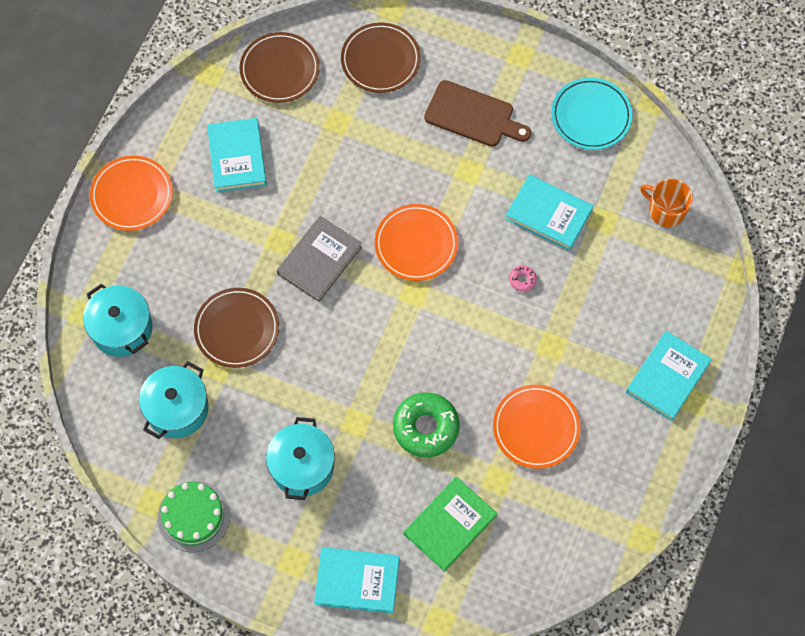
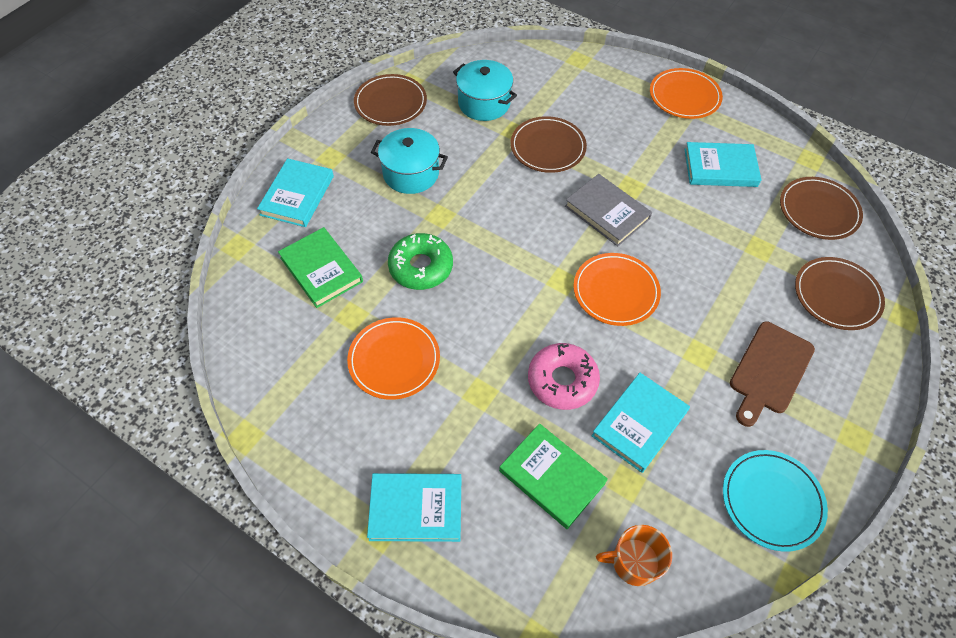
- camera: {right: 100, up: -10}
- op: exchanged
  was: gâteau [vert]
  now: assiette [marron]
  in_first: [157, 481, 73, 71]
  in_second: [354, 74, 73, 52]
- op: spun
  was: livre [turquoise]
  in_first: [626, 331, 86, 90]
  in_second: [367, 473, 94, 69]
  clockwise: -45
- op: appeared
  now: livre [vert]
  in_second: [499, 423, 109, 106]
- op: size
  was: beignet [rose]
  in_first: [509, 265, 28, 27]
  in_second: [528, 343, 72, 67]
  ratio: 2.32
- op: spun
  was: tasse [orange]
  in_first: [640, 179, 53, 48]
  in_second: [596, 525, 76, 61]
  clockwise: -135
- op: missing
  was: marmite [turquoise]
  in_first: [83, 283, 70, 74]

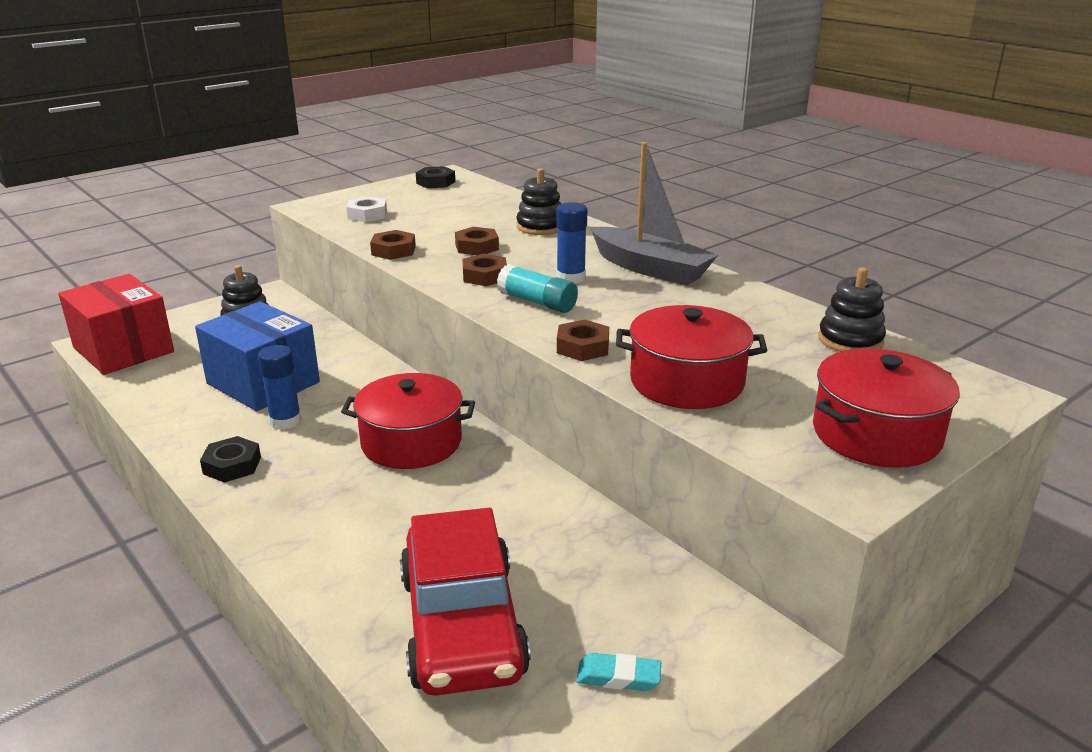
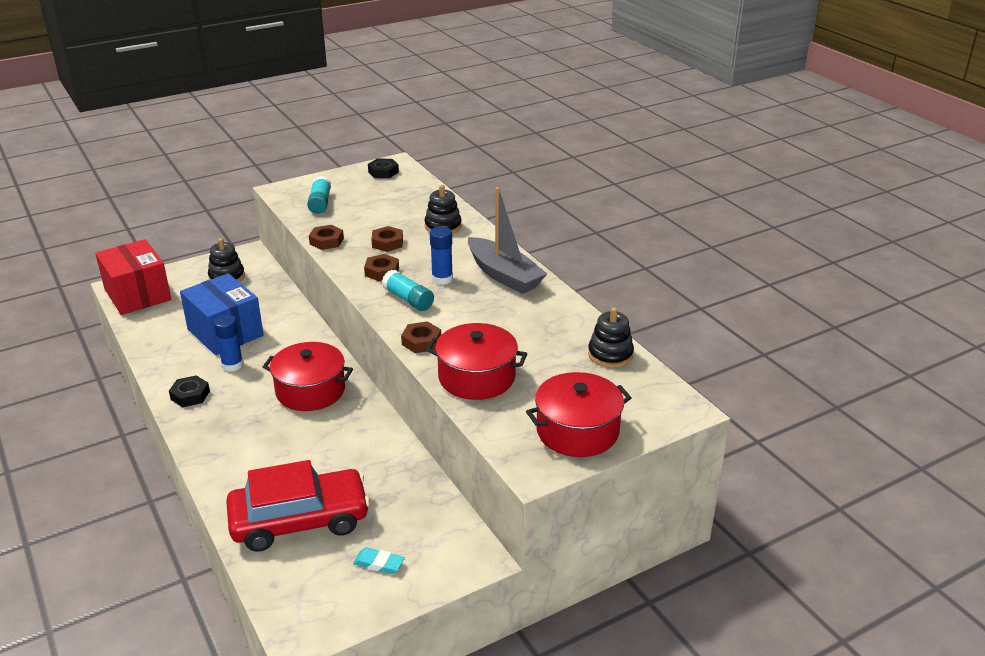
- camera: {right: 10, up: 5}
- op: spun
  was: voiture [rouge]
  in_first: [400, 508, 131, 188]
  in_second: [226, 460, 144, 92]
  clockwise: -105
- op: exchanged
  was: écrou [blanc]
  now: bâton de colle [turquoise]
  in_first: [346, 196, 41, 26]
  in_second: [307, 176, 24, 38]

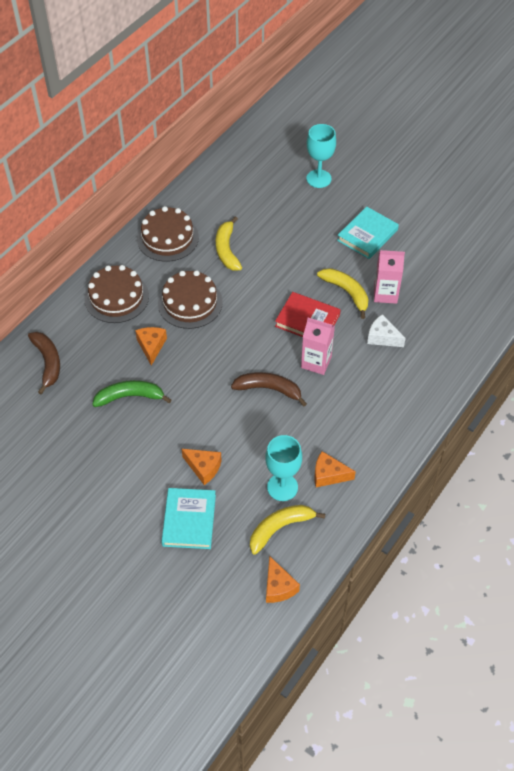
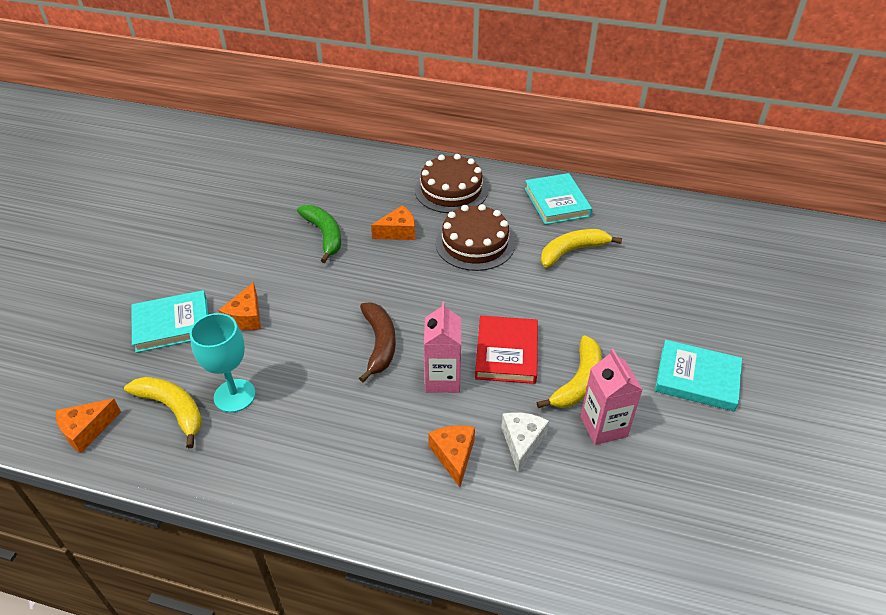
- camera: {right: 70, up: -10}
- op: relocated
  was: fromage [orange]
  in_first: [315, 451, 41, 36]
  in_second: [428, 425, 47, 62]
- op: exchanged
  was: gâteau [marron]
  now: livre [turquoise]
  in_first: [137, 206, 62, 56]
  in_second: [524, 173, 68, 52]
- op: missing
  was: banane [marron]
  in_first: [28, 332, 32, 62]
- op: missing
  was: verre à pied [turquoise]
  in_first: [307, 124, 29, 64]

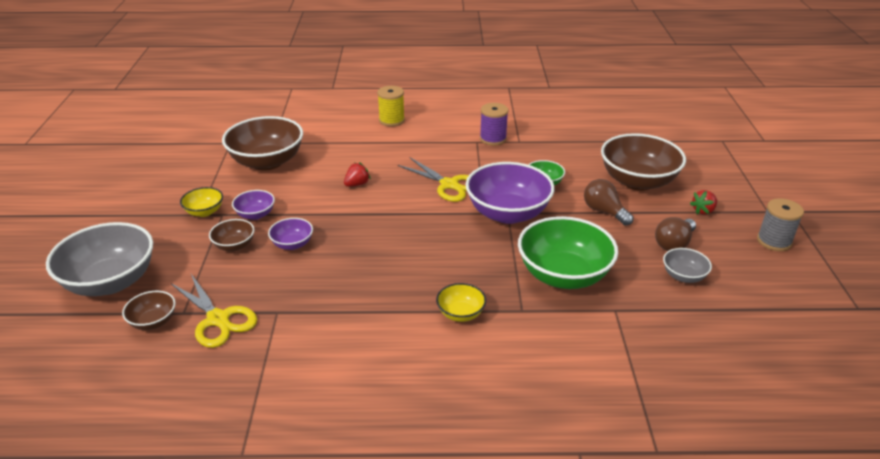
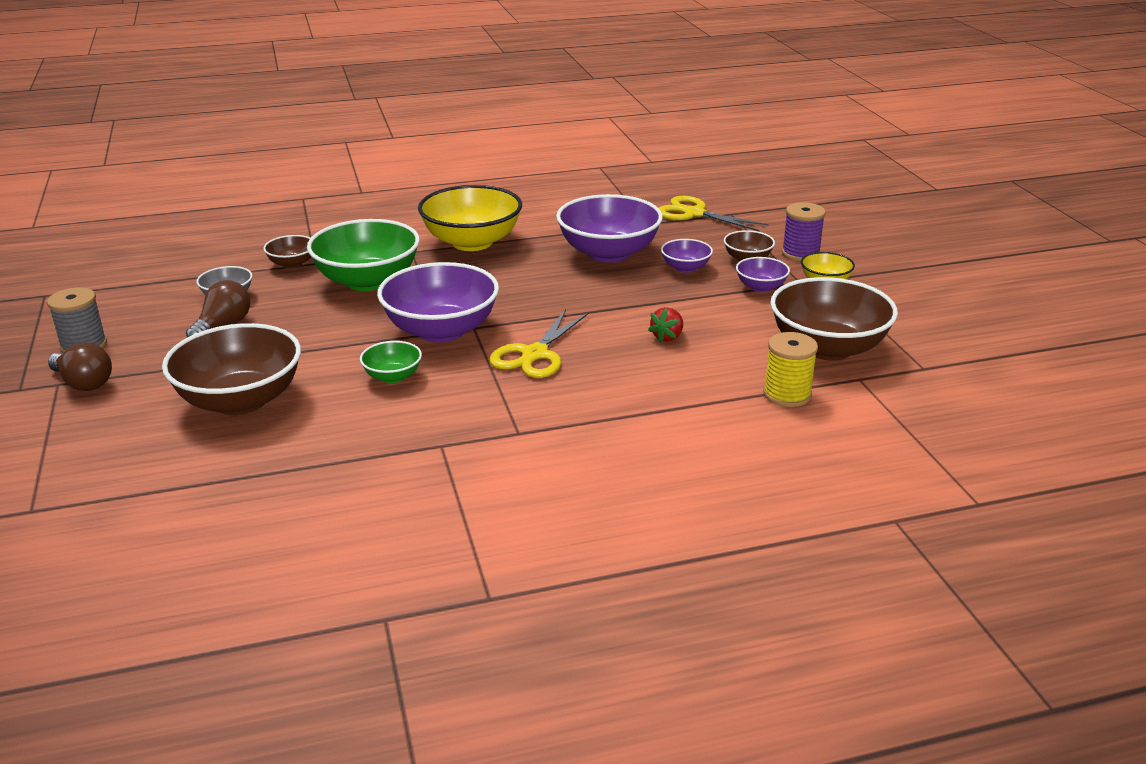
- camera: {right: 165, up: -5}
- op: relocated
  was: ampoule [marron]
  in_first: [584, 179, 50, 47]
  in_second: [48, 342, 64, 49]
- op: relocated
  was: bol [marron]
  in_first: [122, 291, 54, 39]
  in_second: [263, 235, 48, 34]
- op: size
  was: bol [jaune]
  in_first: [436, 283, 50, 39]
  in_second: [418, 185, 104, 66]
  ratio: 2.08
- op: spun
  was: ciseaux [jaune]
  in_first: [398, 158, 71, 44]
  in_second: [489, 309, 100, 69]
  clockwise: -90
- op: appeared
  now: bol [violet]
  in_second: [556, 194, 107, 68]
- op: relocated
  was: bobine [jaune]
  in_first: [377, 86, 28, 41]
  in_second: [763, 332, 55, 75]
- op: relocated
  was: bobine [violet]
  in_first: [480, 103, 28, 42]
  in_second: [782, 202, 44, 59]
- op: missing
  was: bol [gris]
  in_first: [46, 222, 107, 74]
- op: missing
  was: fraise [rouge]
  in_first: [690, 190, 27, 24]

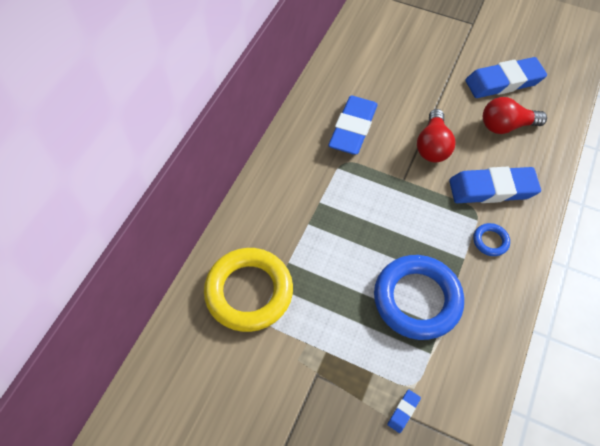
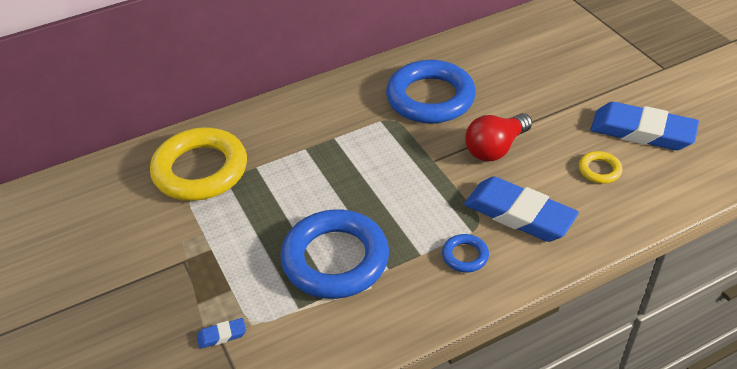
- camera: {right: 40, up: -15}
- op: exchanged
  was: gomme [bleu]
  now: anneau [bleu]
  in_first: [328, 96, 50, 59]
  in_second: [386, 60, 90, 63]
- op: exchanged
  was: ampoule [rouge]
  now: anneau [jaune]
  in_first: [483, 97, 64, 37]
  in_second: [579, 151, 43, 33]

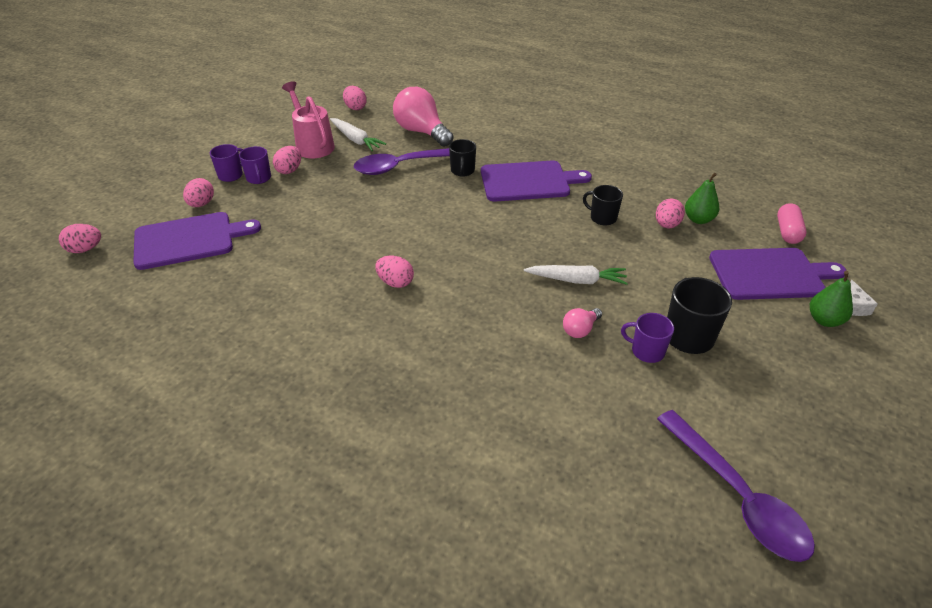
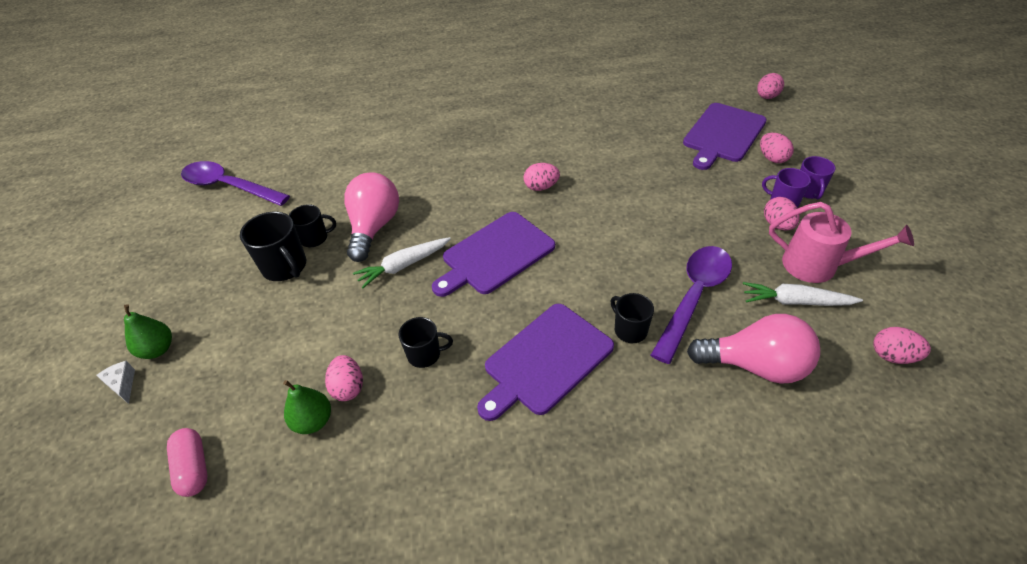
- camera: {right: 145, up: 5}
- op: colour
  was: tasse [violet]
  now: tasse [noir]
  in_first: [621, 313, 53, 50]
  in_second: [289, 204, 47, 43]
- op: size
  was: ampoule [rose]
  in_first: [563, 308, 39, 30]
  in_second: [344, 172, 55, 90]
  ratio: 2.06
- op: relocated
  was: planche à découper [violet]
  in_first: [709, 248, 138, 52]
  in_second: [432, 212, 123, 85]

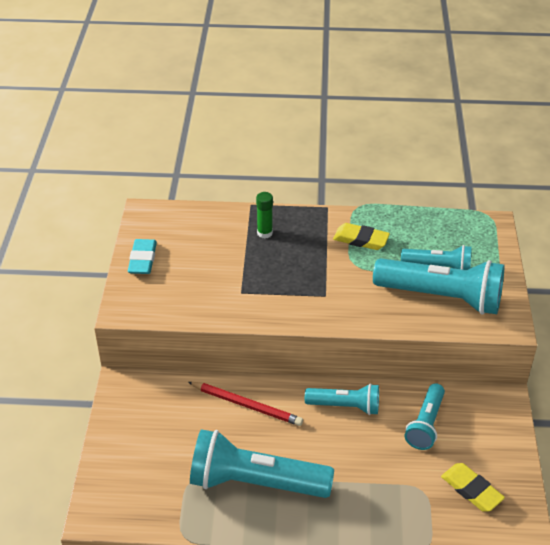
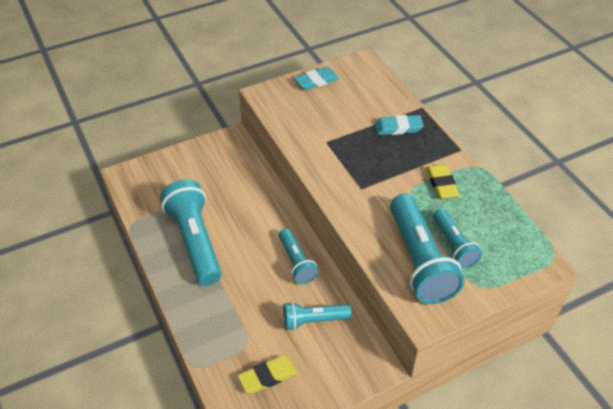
- camera: {right: 60, up: 5}
- op: spun
  was: gomme [jaune]
  in_first: [441, 463, 64, 49]
  in_second: [238, 355, 59, 39]
  clockwise: 45
- op: exchanged
  was: bâton de colle [vert]
  now: gomme [turquoise]
  in_first: [256, 192, 17, 47]
  in_second: [374, 115, 50, 20]
- op: missing
  was: crayon [rouge]
  in_first: [188, 382, 115, 44]

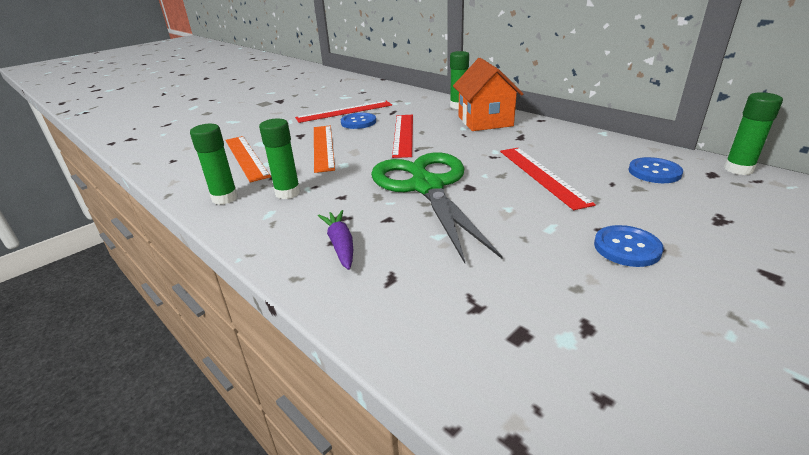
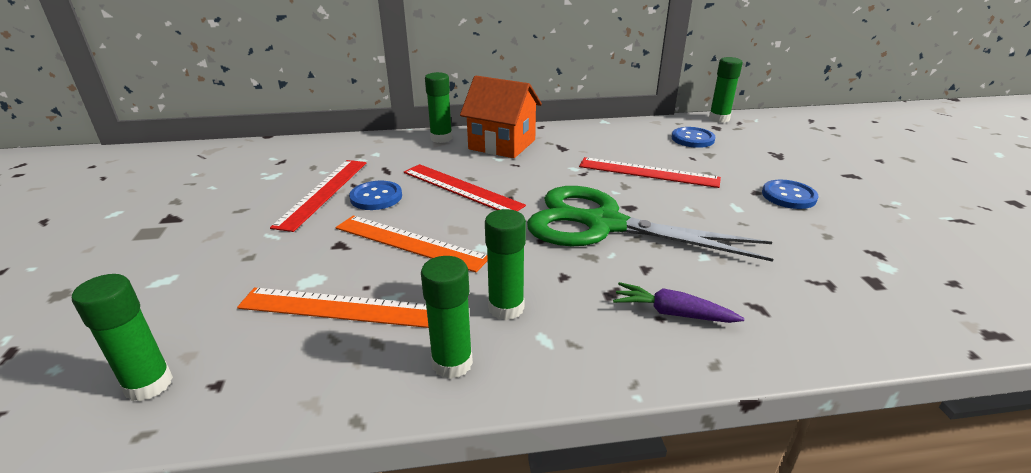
- camera: {right: -55, up: 0}
- op: appeared
  now: bâton de colle [vert]
  in_second: [72, 274, 101, 128]

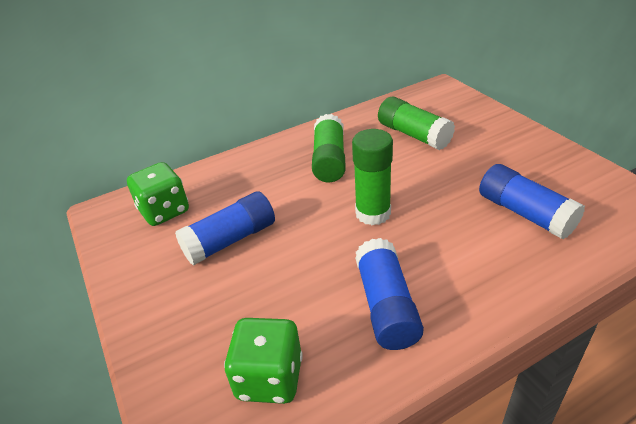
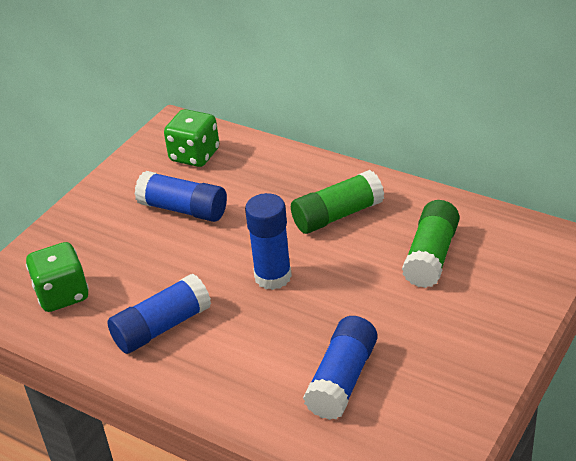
- camera: {right: 60, up: 0}
- op: colour
  was: bâton de colle [vert]
  now: bâton de colle [bleu]
  in_first: [352, 129, 41, 96]
  in_second: [245, 193, 47, 97]

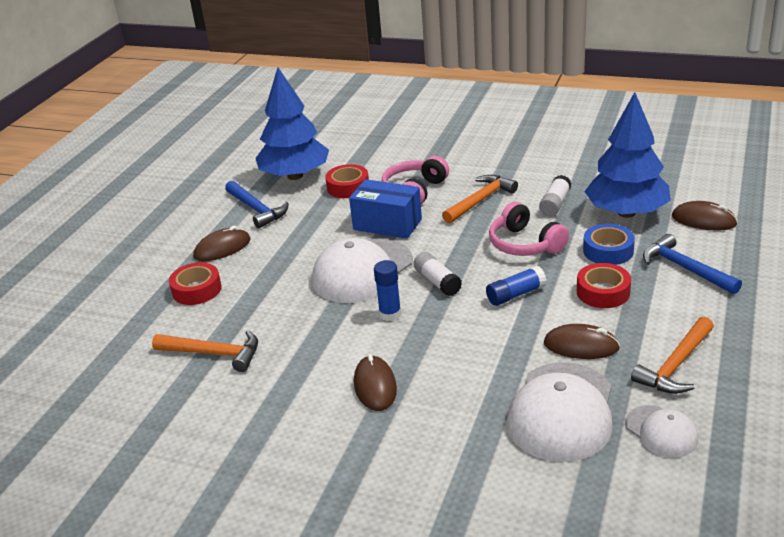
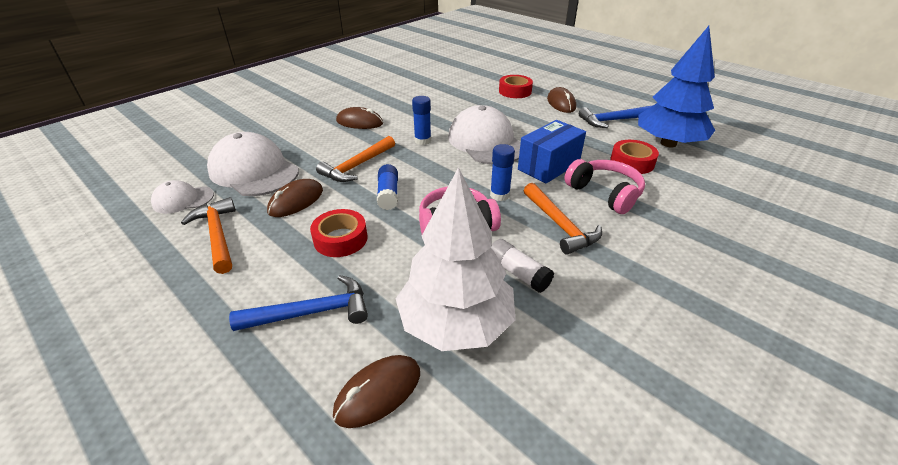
- camera: {right: 110, up: 5}
- op: relocated
  was: marteau [orange]
  in_first: [152, 330, 106, 42]
  in_second: [316, 136, 79, 46]
- op: colour
  was: arbre [bleu]
  now: arbre [blanc]
  in_first: [584, 92, 87, 126]
  in_second: [396, 167, 119, 184]
- op: appeared
  now: bâton de colle [bleu]
  in_second: [490, 144, 25, 57]
- op: missing
  was: bâton de colle [blanc]
  in_first: [413, 252, 49, 44]
- op: missing
  was: ruban adhésif [bleu]
  in_first: [583, 224, 52, 41]

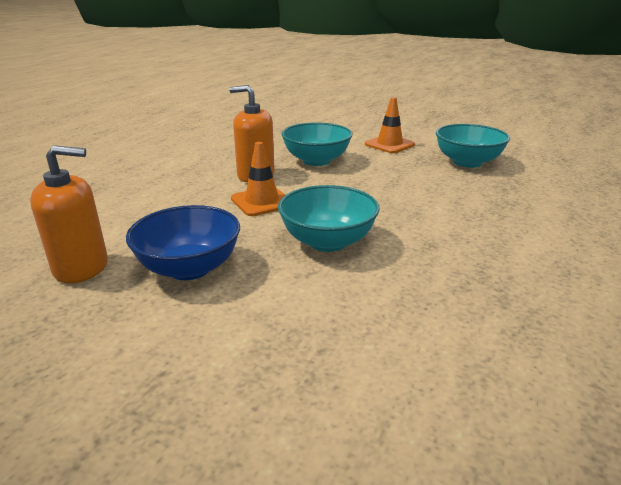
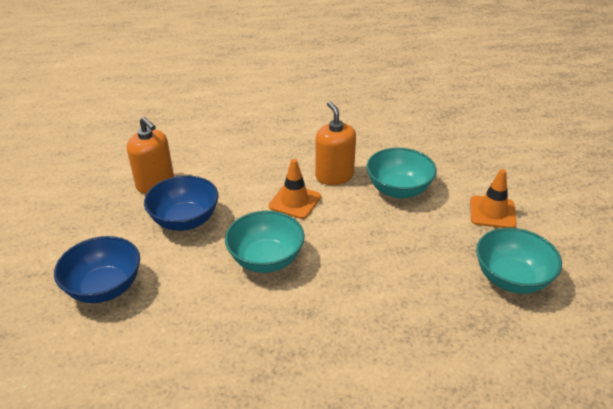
- camera: {right: 55, up: 10}
- op: appeared
  now: bol [bleu]
  in_second: [54, 236, 86, 67]

